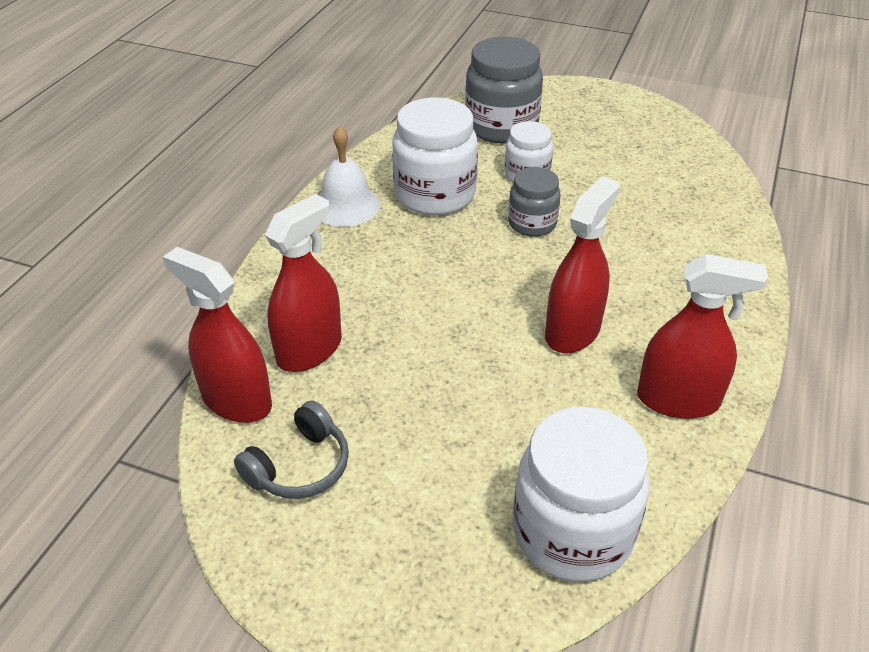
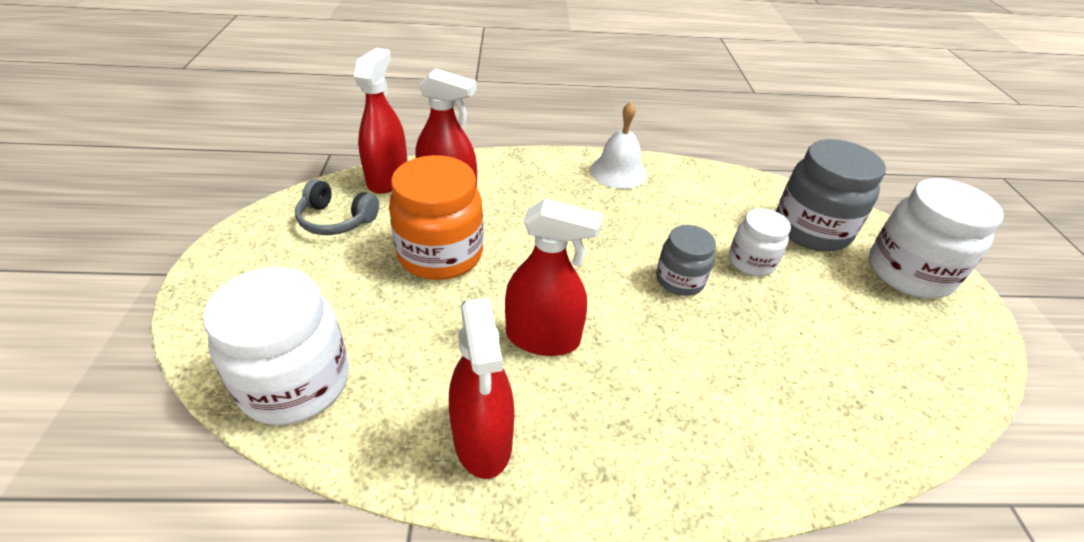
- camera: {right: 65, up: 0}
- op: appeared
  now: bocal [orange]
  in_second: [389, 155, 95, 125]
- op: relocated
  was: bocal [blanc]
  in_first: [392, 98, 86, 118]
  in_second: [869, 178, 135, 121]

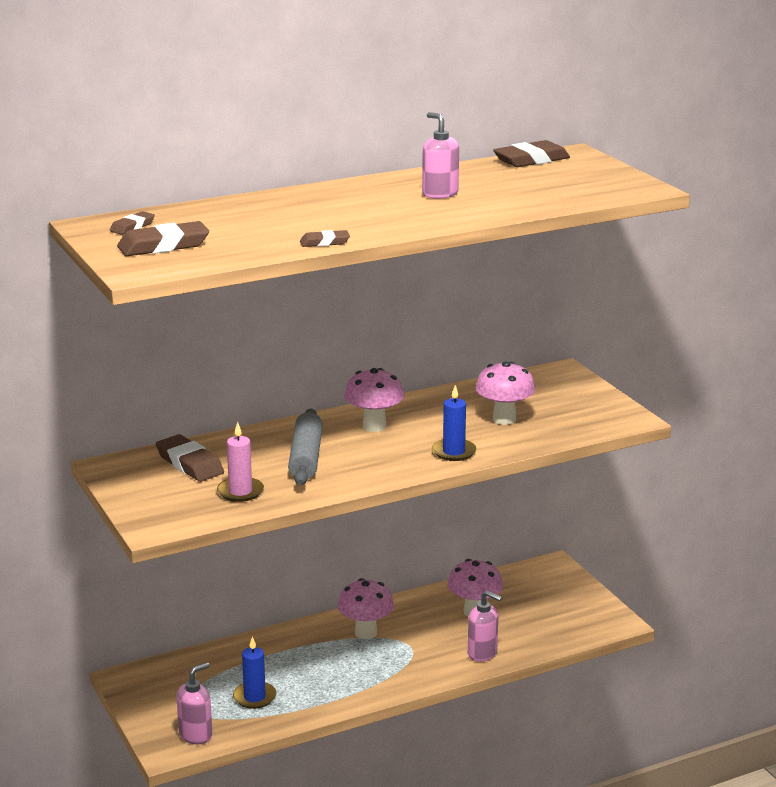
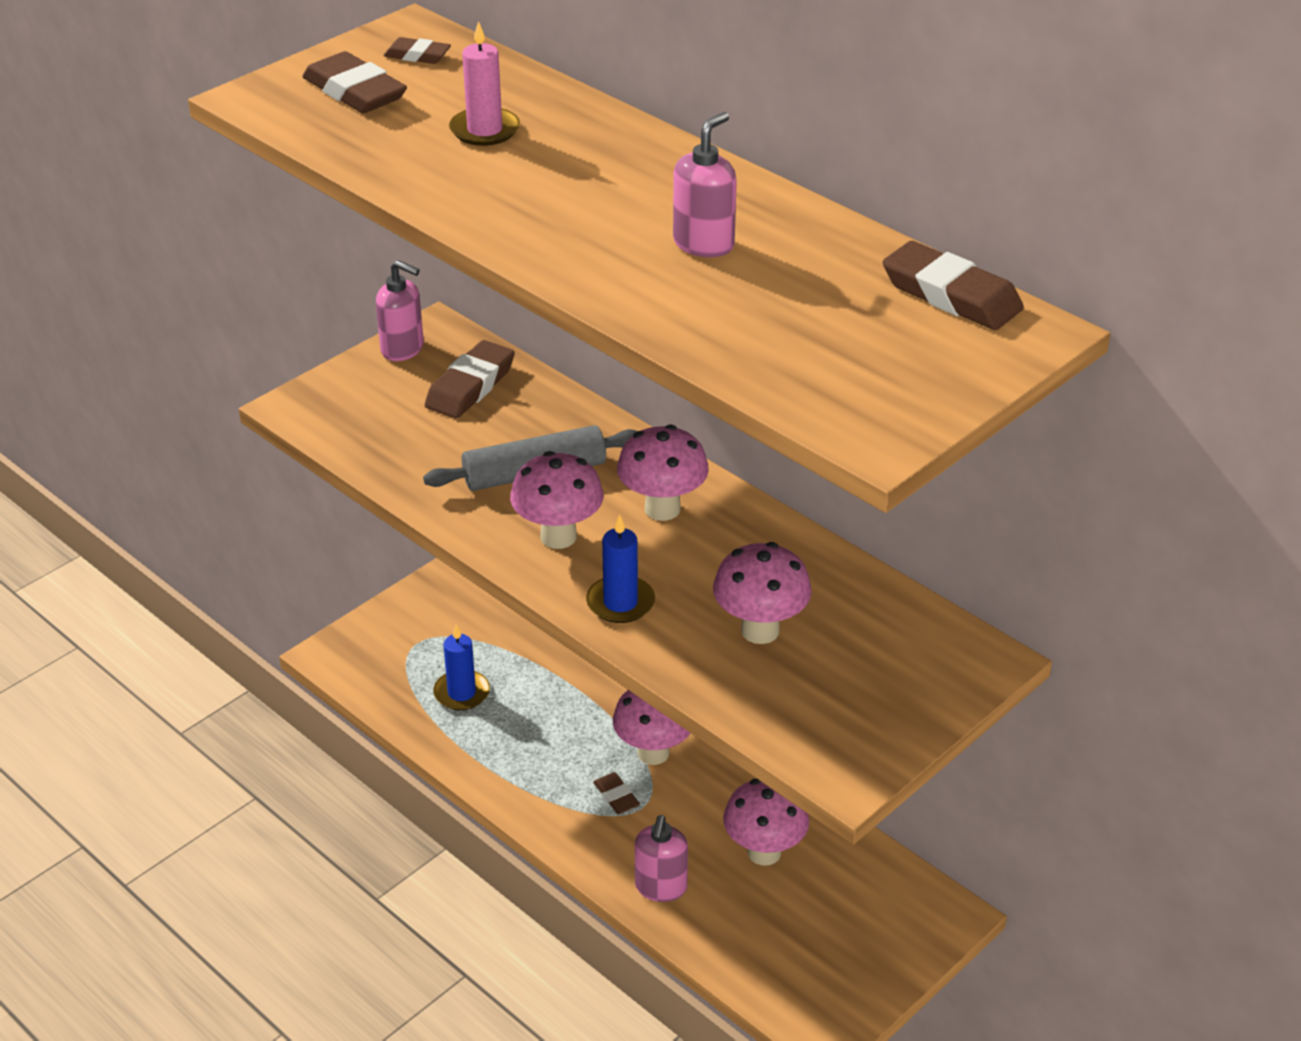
- camera: {right: 70, up: 15}
- op: relocated
  was: distributeur de savon [rose]
  in_first: [176, 662, 36, 82]
  in_second: [376, 260, 48, 101]
- op: relocated
  was: bougie [rose]
  in_first: [217, 422, 47, 80]
  in_second: [449, 21, 71, 125]
- op: appeared
  now: champignon [rose]
  in_second: [510, 451, 94, 98]
- op: relocated
  was: gomme [marron]
  in_first: [300, 230, 50, 17]
  in_second: [593, 772, 47, 42]

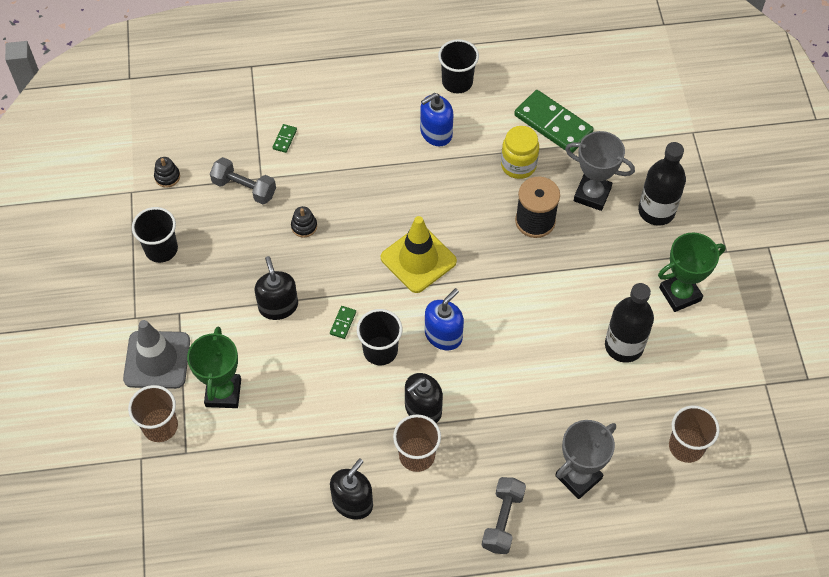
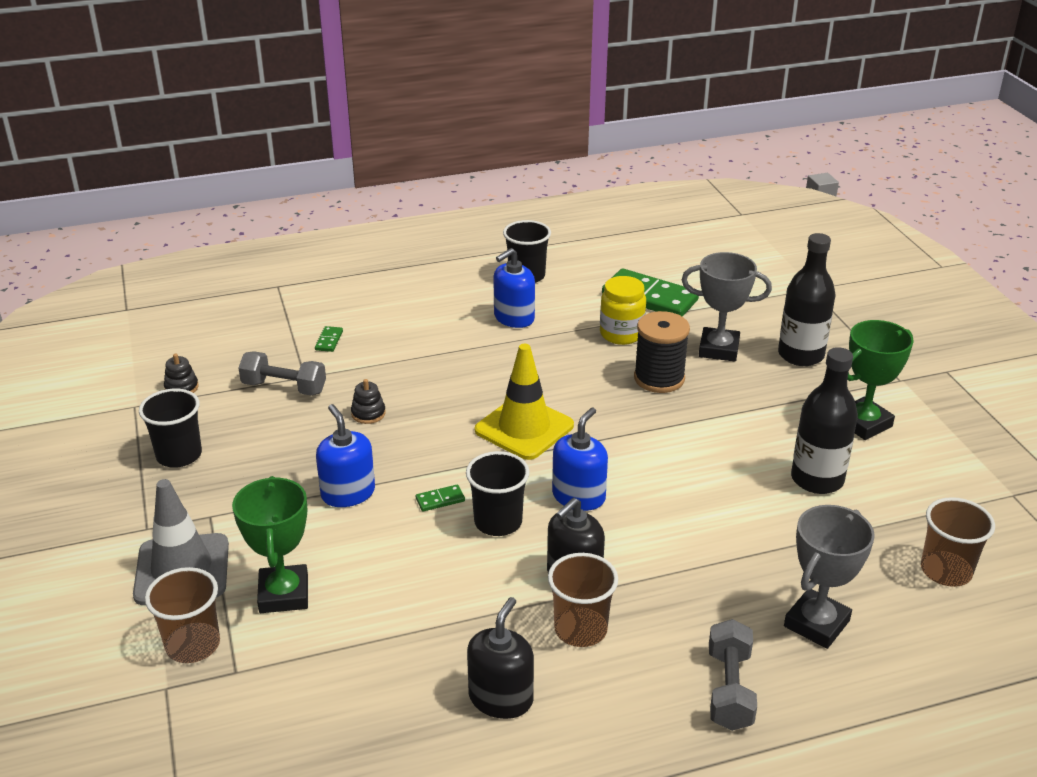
- camera: {right: -10, up: -25}
- op: colour
  was: distributeur de savon [noir]
  now: distributeur de savon [bleu]
  in_first: [254, 256, 44, 64]
  in_second: [316, 404, 59, 103]
- op: spun
  was: domino [vert]
  in_first: [330, 306, 26, 33]
  in_second: [416, 485, 49, 27]
  clockwise: 60

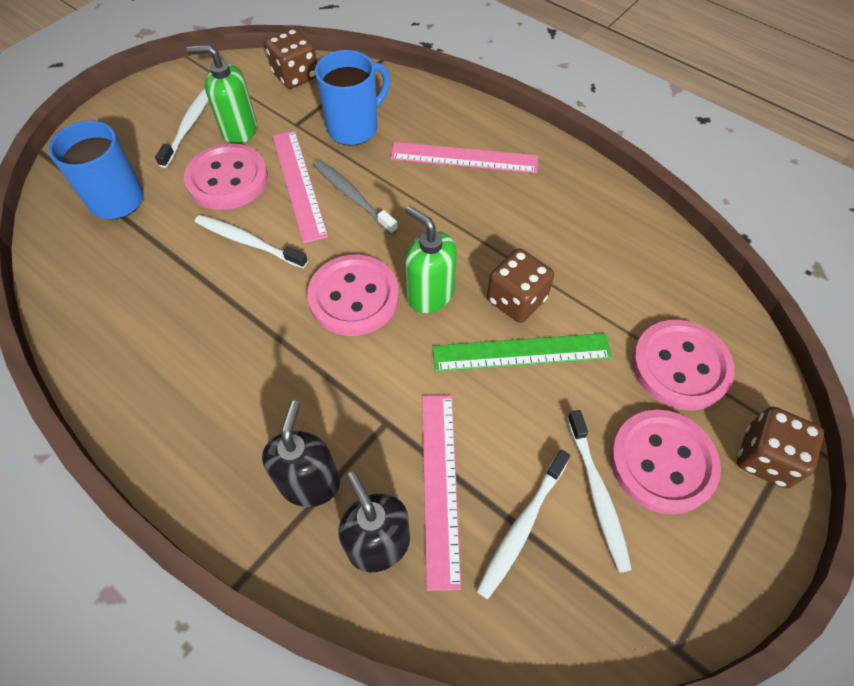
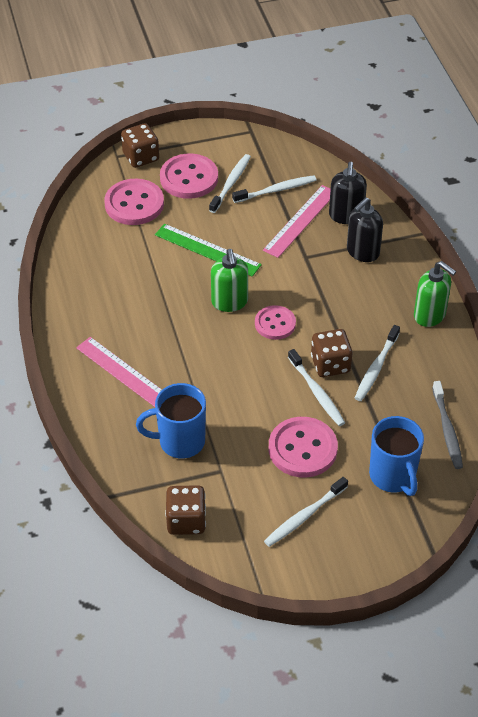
- camera: {right: -145, up: -10}
- op: size
  was: bouton [rose]
  in_first: [307, 255, 92, 81]
  in_second: [255, 305, 41, 35]
  ratio: 0.64
- op: relocated
  was: dé [marron]
  in_first: [487, 249, 67, 74]
  in_second: [311, 329, 42, 48]
- op: appeared
  now: brosse à dents [blanc]
  in_second: [355, 325, 45, 76]
- op: relocated
  was: distributeur de savon [vert]
  in_first: [187, 44, 70, 100]
  in_second: [414, 261, 42, 66]
- op: relocated
  was: brosse à dents [gris]
  in_first: [313, 159, 85, 76]
  in_second: [432, 381, 31, 88]
- op: missing
  was: règle [rose]
  in_first: [272, 131, 56, 112]

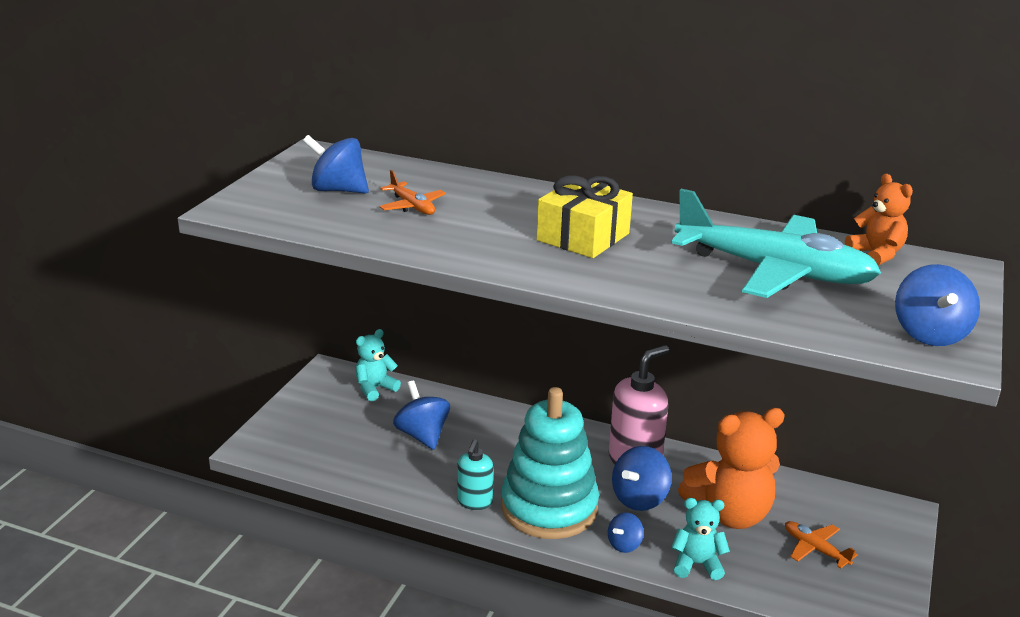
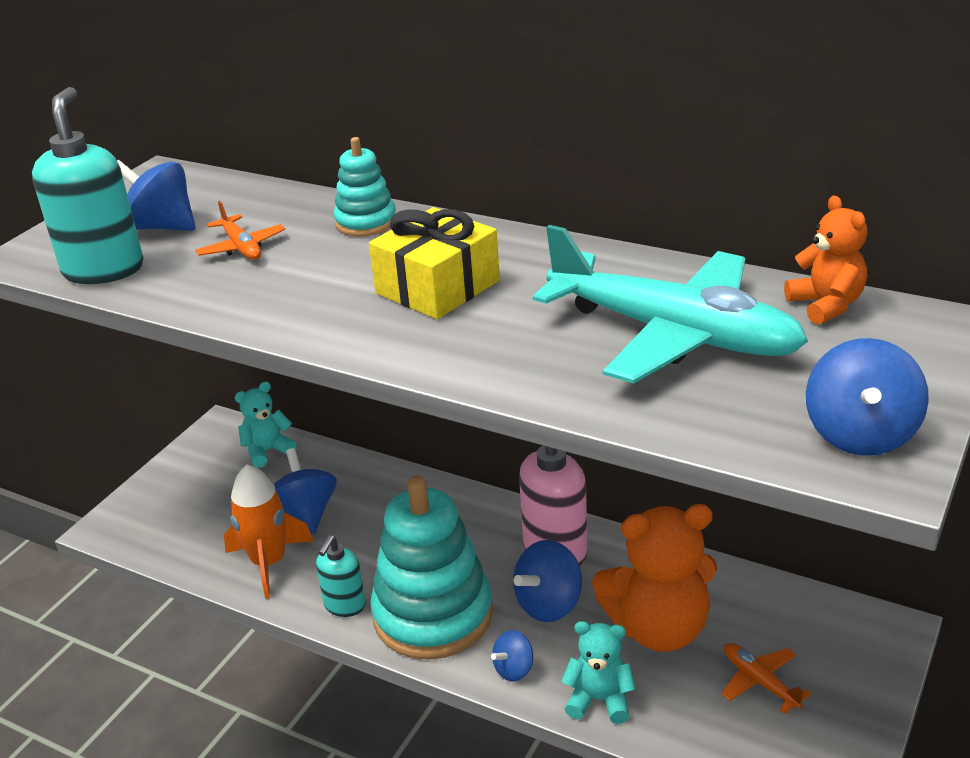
- camera: {right: 10, up: 5}
- op: appeared
  now: distributeur de savon [turquoise]
  in_second: [32, 87, 111, 197]
- op: appeared
  now: fusée [orange]
  in_second: [224, 464, 90, 135]
- op: appeared
  now: jouet à empiler [turquoise]
  in_second: [334, 137, 62, 99]

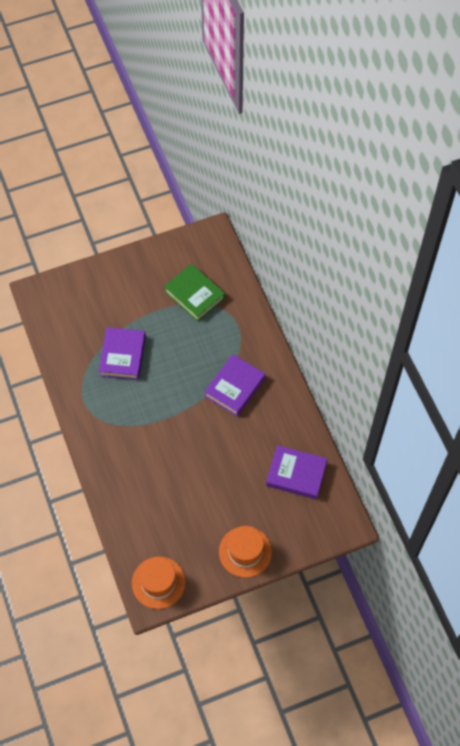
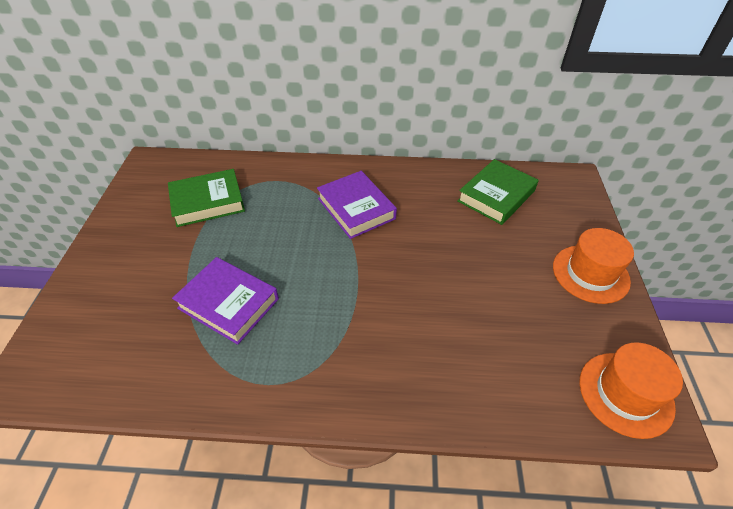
- camera: {right: -65, up: -15}
- op: colour
  was: livre [violet]
  now: livre [vert]
  in_first: [266, 445, 61, 54]
  in_second: [457, 159, 82, 66]

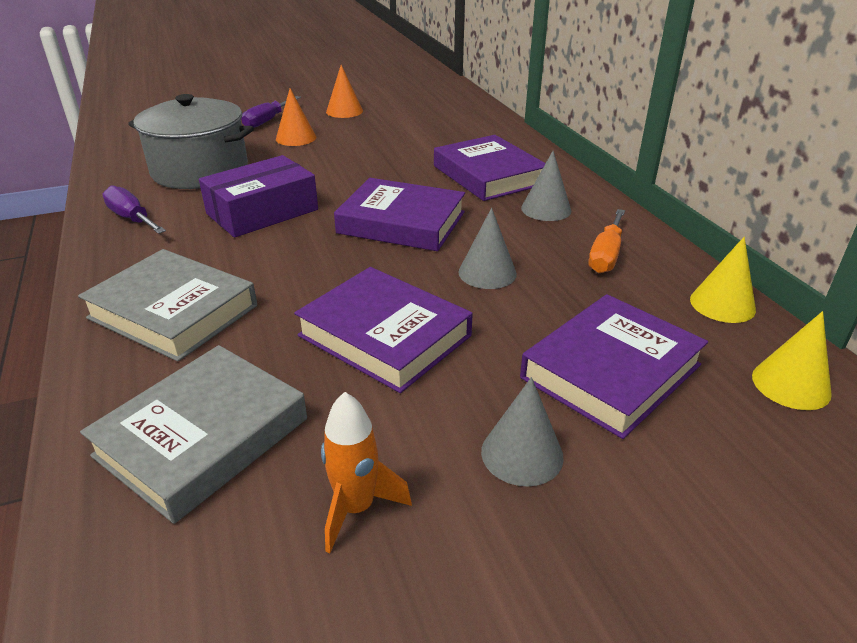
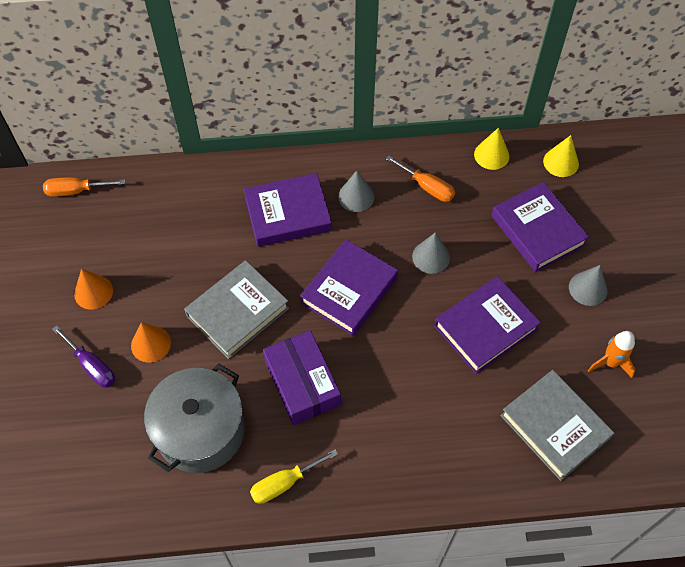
- camera: {right: -75, up: 25}
- op: appeared
  now: tournevis [orange]
  in_second: [43, 177, 82, 20]
- op: relocated
  was: livre [gris]
  in_first: [78, 249, 179, 113]
  in_second: [184, 260, 105, 99]
- op: colour
  was: tournevis [violet]
  now: tournevis [jaune]
  in_first: [103, 186, 63, 48]
  in_second: [250, 449, 88, 55]

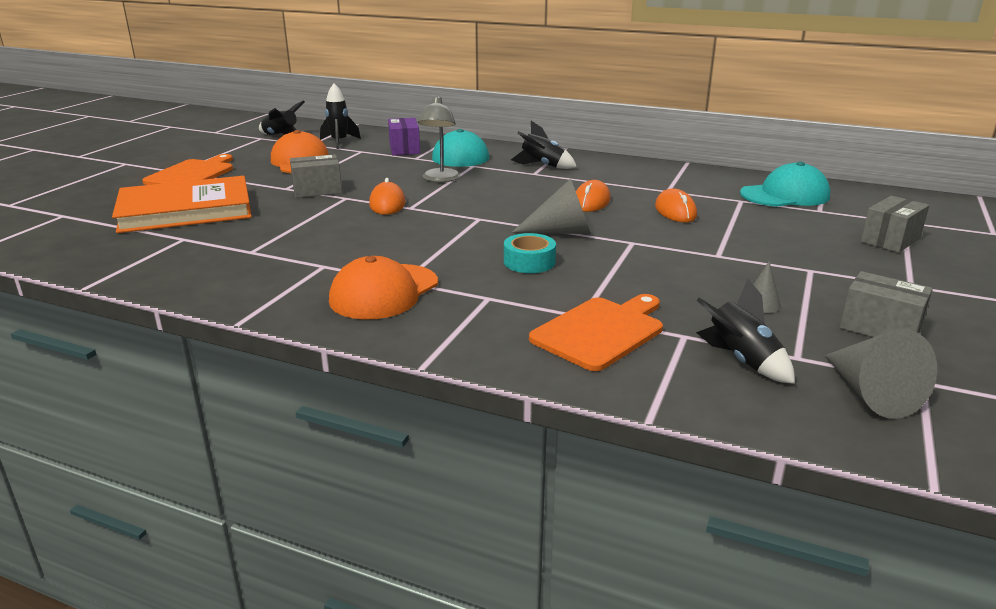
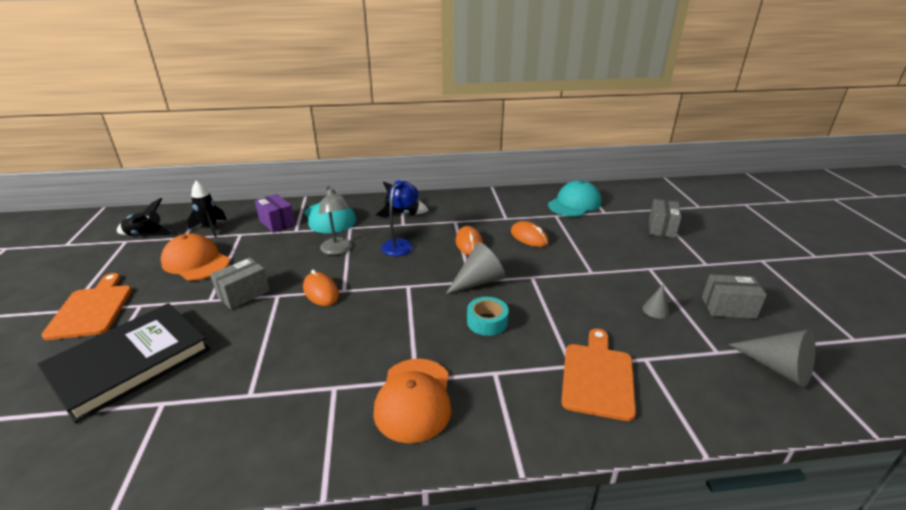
- camera: {right: -30, up: 5}
- op: colour
  was: livre [orange]
  now: livre [noir]
  in_first: [112, 176, 140, 57]
  in_second: [37, 303, 173, 120]
- op: appeared
  now: lampe [bleu]
  in_second: [381, 180, 37, 76]
- op: missing
  was: fusée [noir]
  in_first: [696, 279, 99, 105]

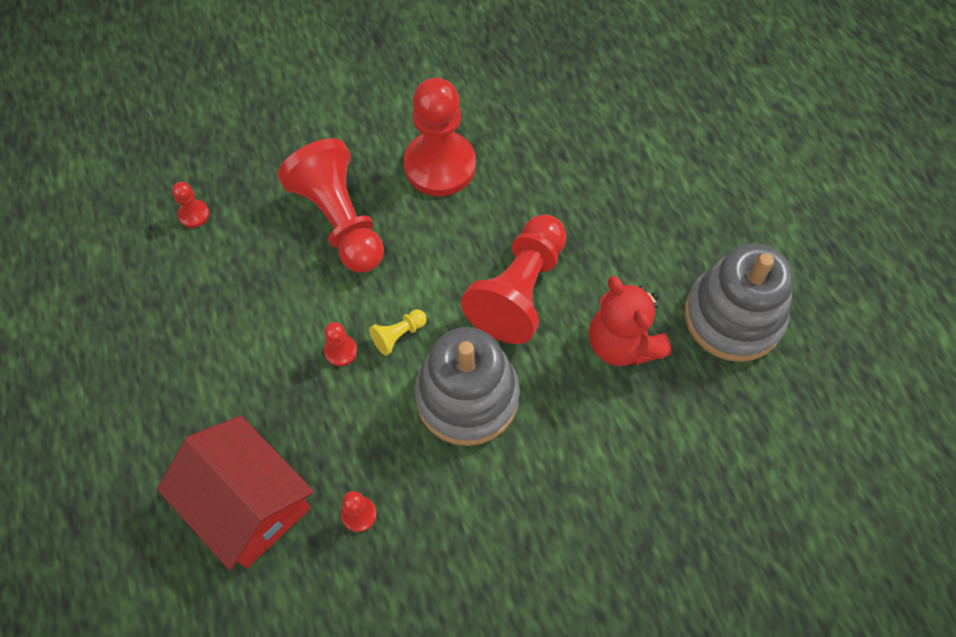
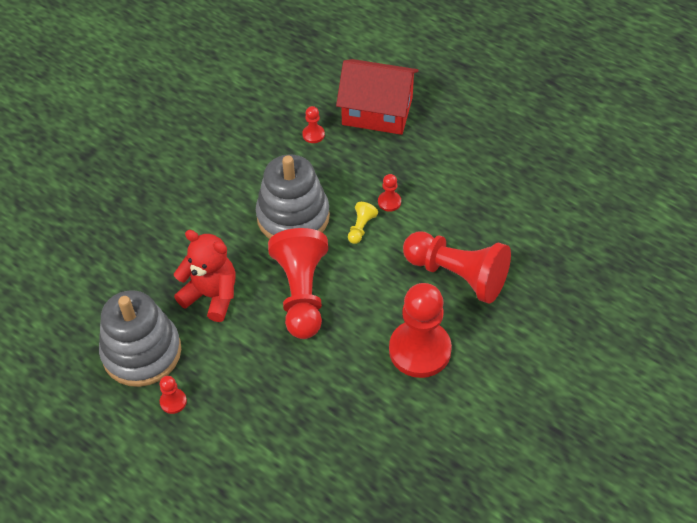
- camera: {right: 150, up: -10}
- op: relocated
  was: pion [rouge]
  in_first: [172, 182, 38, 46]
  in_second: [159, 376, 28, 38]

